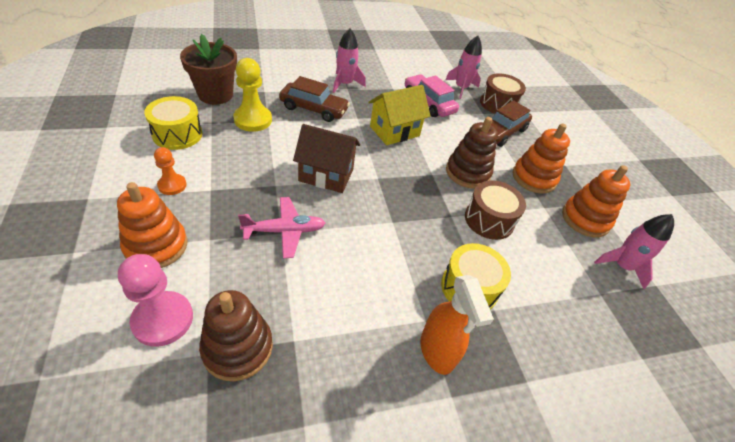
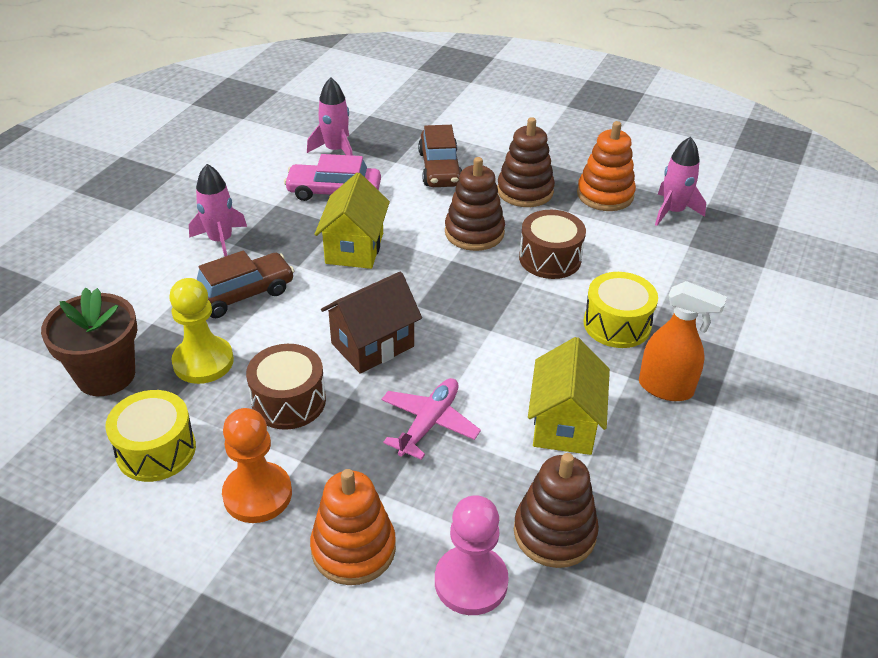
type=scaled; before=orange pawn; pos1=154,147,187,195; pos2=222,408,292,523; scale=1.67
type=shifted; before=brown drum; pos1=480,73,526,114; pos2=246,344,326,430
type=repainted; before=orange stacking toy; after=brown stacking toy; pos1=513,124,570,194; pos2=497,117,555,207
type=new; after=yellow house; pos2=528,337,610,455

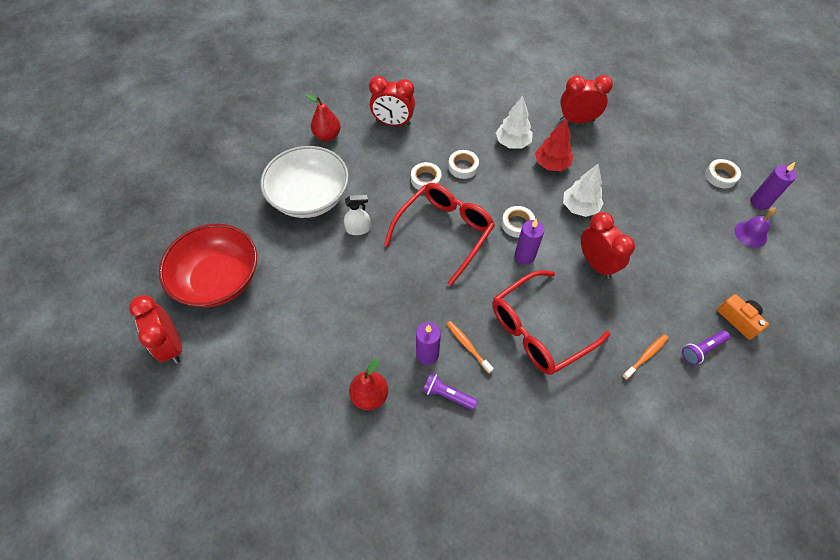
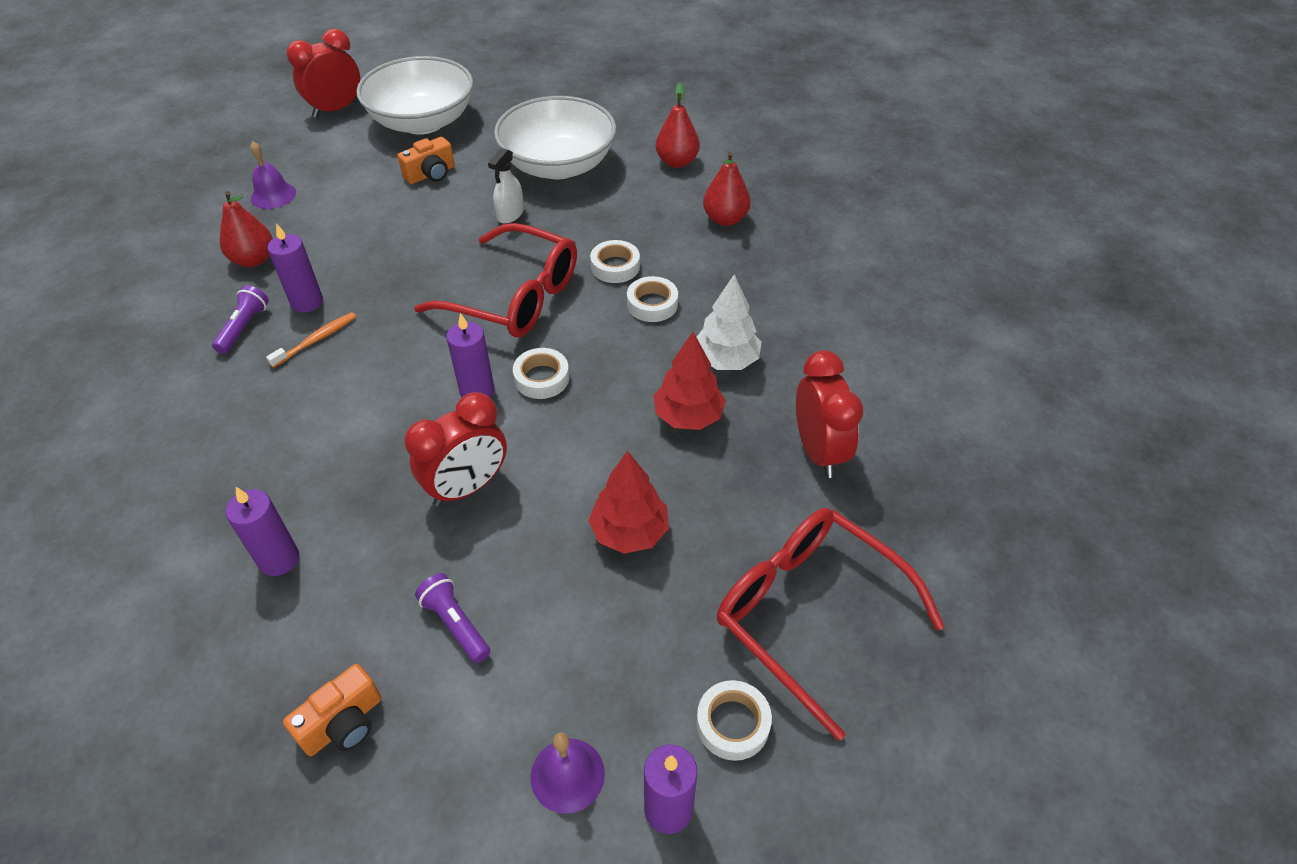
type=repainted; before=red bowl; after=white bowl; pos1=159,224,257,307; pos2=356,56,473,135
type=rotated; before=white spray bottle; pos1=344,195,371,235; pos2=488,148,524,224; turn=45
type=swapped; before=red clock; after=red pear; pos1=369,76,415,126; pos2=703,152,751,226
type=shifted; before=red glasses; pos1=492,270,610,375; pos2=717,508,945,741
type=gone; before=white tree; pos1=563,164,604,217
type=swapped; before=orange toothbrush; after=purple candle; pos1=622,334,669,380; pos2=225,487,299,576
type=shifted; before=purple flashlight; pos1=682,330,730,365; pos2=415,573,491,663
type=new; after=purple bell; pos2=250,142,296,209
type=new; after=orange camera; pos2=398,137,455,184
type=new; after=red tree; pos2=588,451,669,554

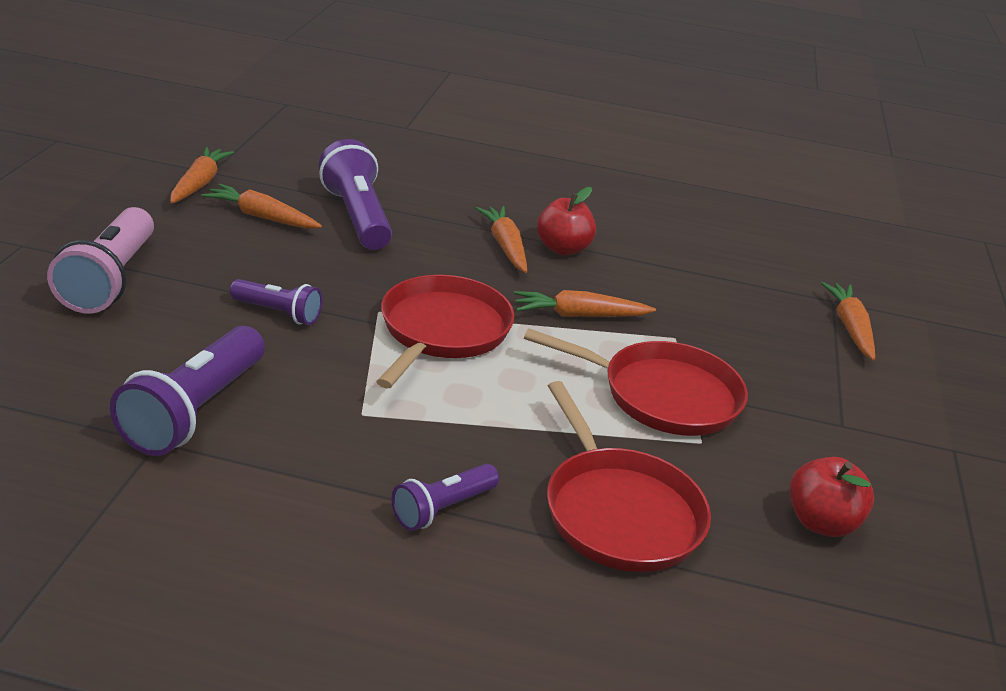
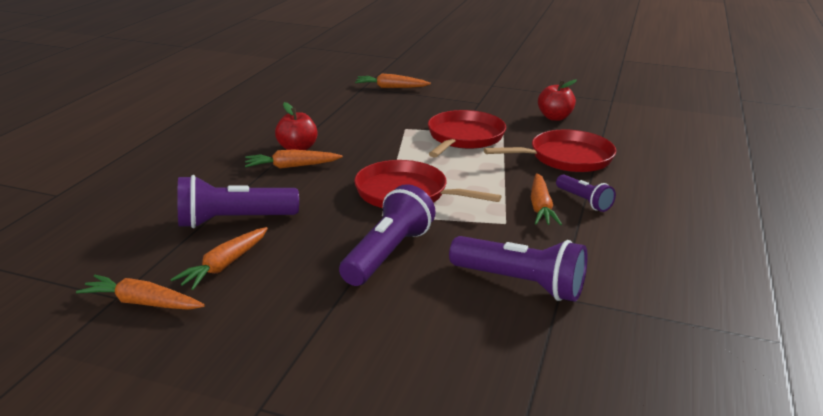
type=gone; before=pink flashlight; pos1=47,207,154,314
type=scaled; before=purple flashlight; pos1=230,279,323,325; pos2=339,184,436,286; scale=1.74
type=shifted; before=orange carrot; pos1=514,290,656,317; pos2=531,173,562,225

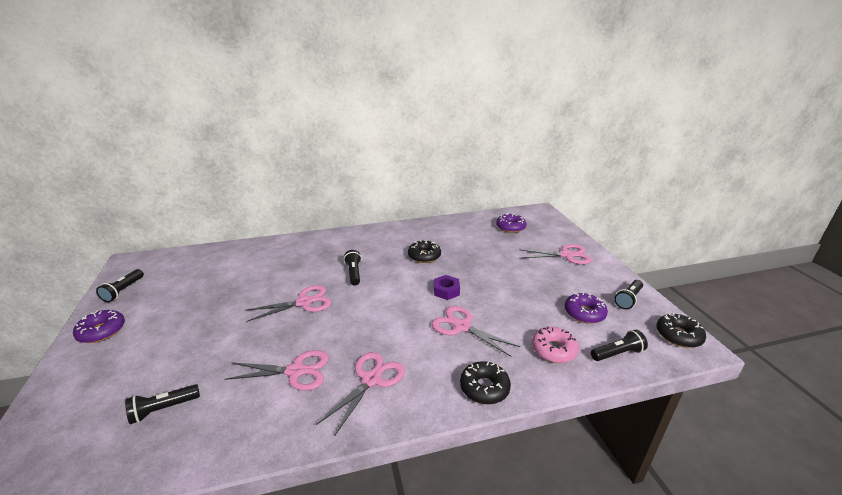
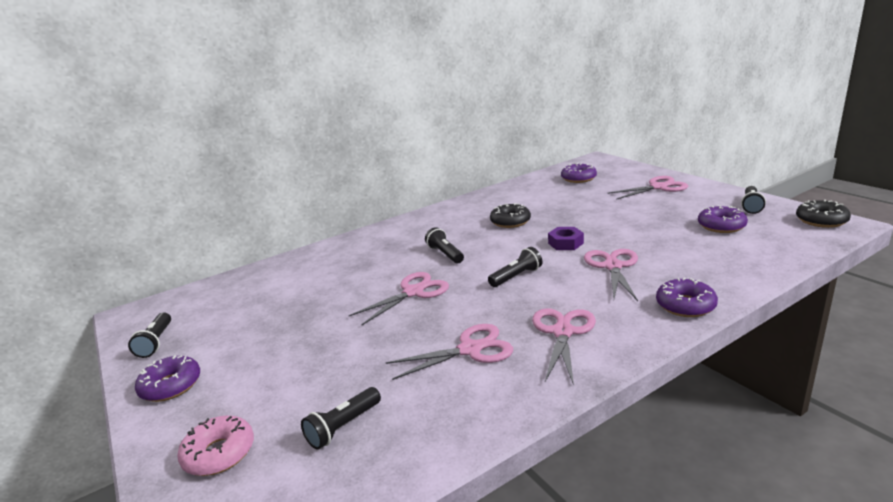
type=rotated; before=pink scissors; pos1=432,306,520,357; pos2=584,249,638,301; turn=75
type=repainted; before=black donut; after=purple donut; pos1=460,361,511,404; pos2=656,278,718,317
type=shifted; before=pink donut; pos1=532,326,579,363; pos2=177,416,254,476
type=shifted; before=black flashlight; pos1=591,330,648,361; pos2=488,247,542,287

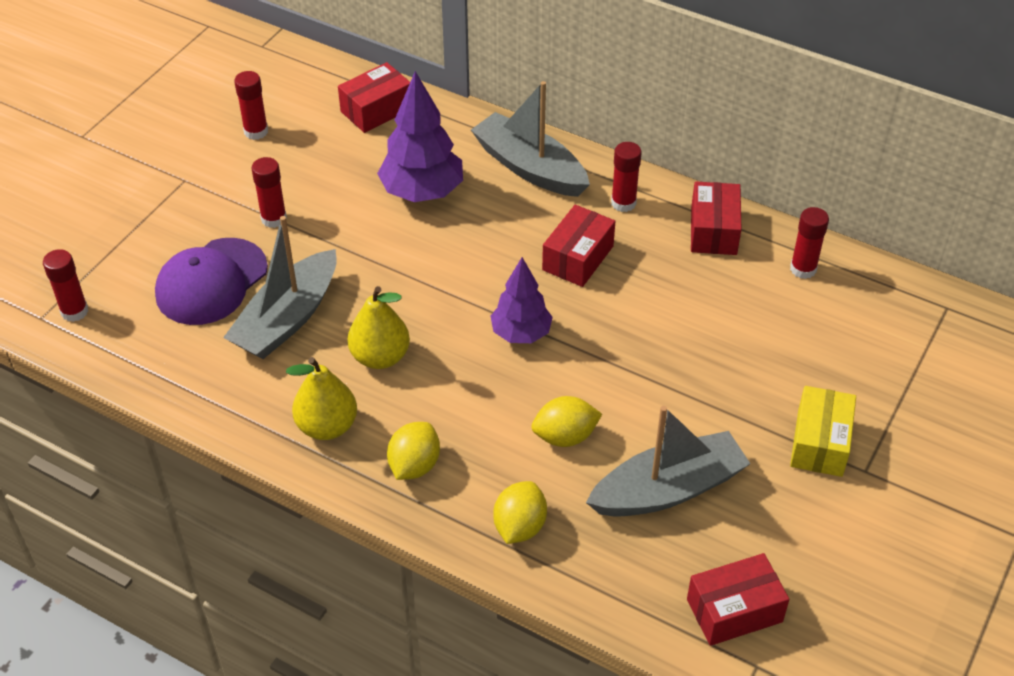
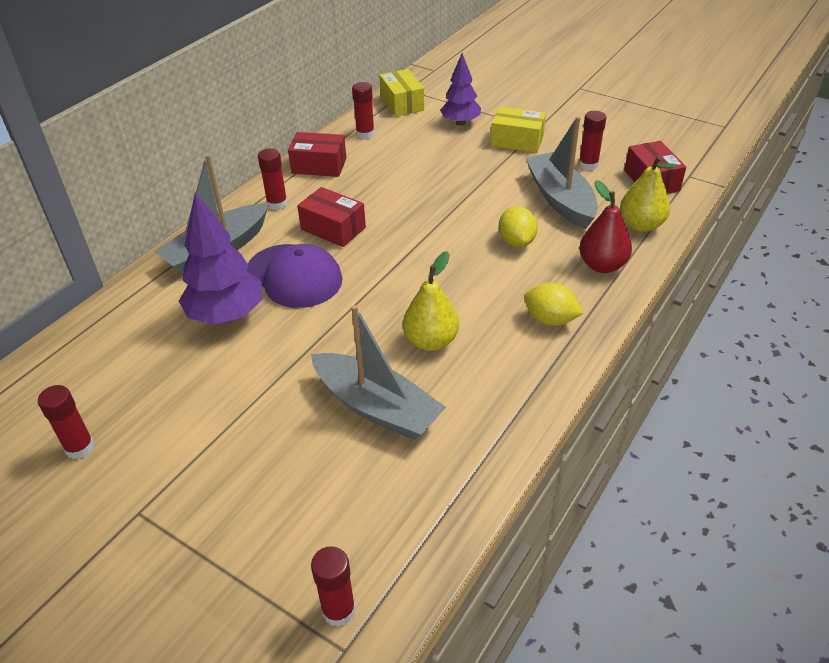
type=shifted; before=purple cap; pos1=155,238,268,325; pos2=246,244,342,308
type=shifted; before=red glue stick; pos1=251,157,287,228; pos2=579,111,606,171
type=shifted; before=yellow pear; pos1=286,357,357,440; pos2=620,156,677,232
type=gone; before=red box; pos1=338,62,410,133
type=shifted; before=purple tree; pos1=491,257,553,343; pos2=440,53,481,126
type=swapped; before=yellow lemon; after=red pear; pos1=493,481,547,544; pos2=579,180,632,273
type=new; after=yellow box; pos2=380,69,424,117

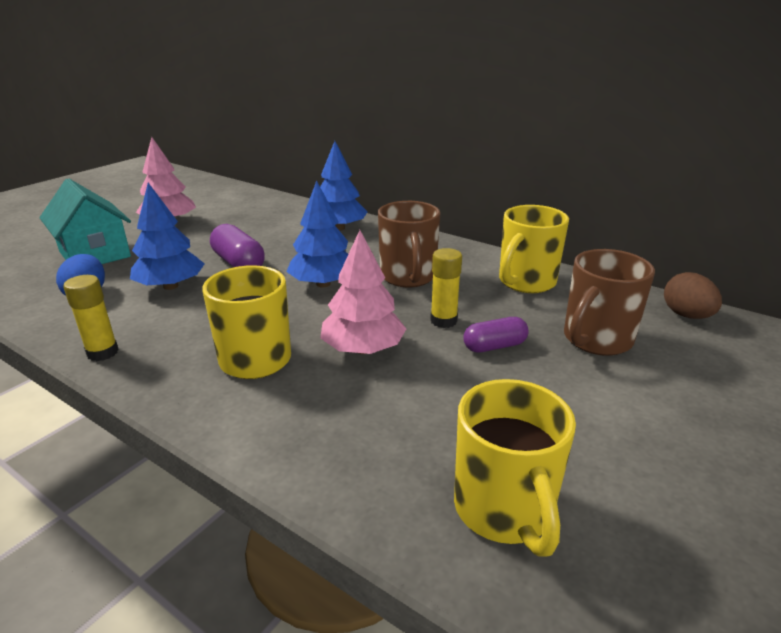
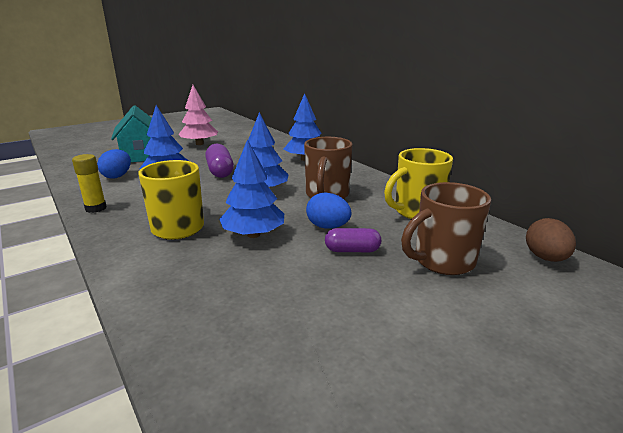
type=repainted; before=pink tree; after=blue tree; pos1=320,230,406,354; pos2=219,139,284,238
type=swapped; before=yellow glue stick; after=blue egg; pos1=430,248,462,328; pos2=306,192,351,229
type=gone; before=yellow mug; pos1=454,379,576,556

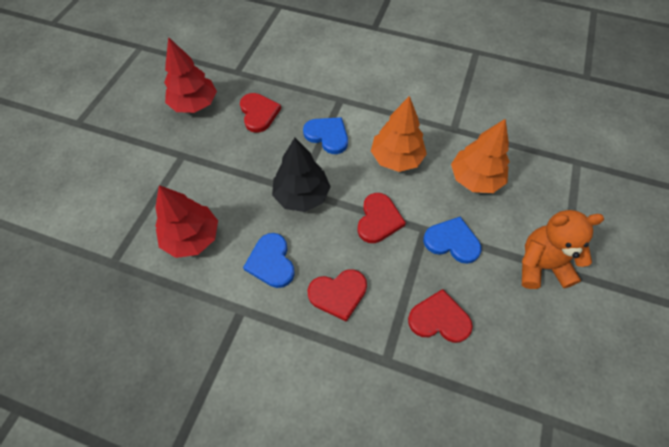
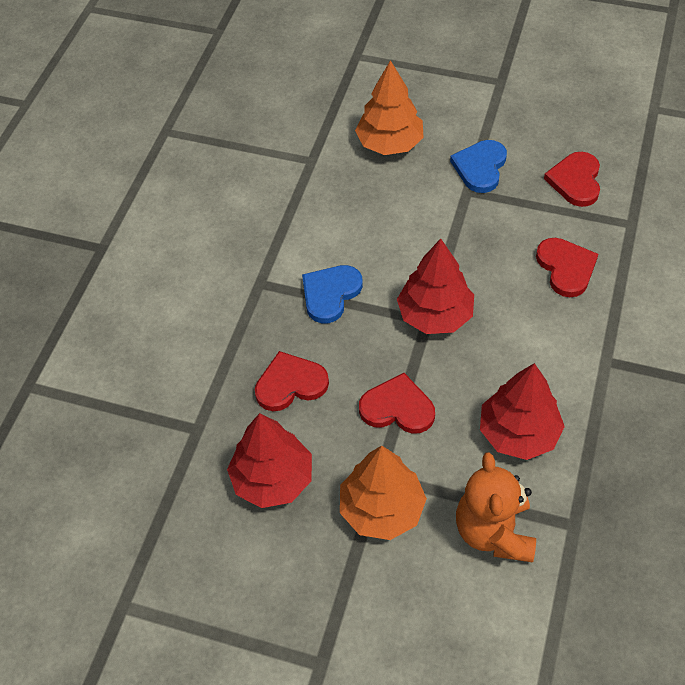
type=gone; before=blue heart; pos1=243,233,295,288
type=repainted; before=black tree; after=red tree; pos1=272,138,331,212; pos2=397,239,474,334
type=shifted; before=red heart; pos1=358,193,406,243; pos2=359,373,435,434
type=shifted; before=orange tree; pos1=371,96,427,172; pos2=340,446,427,540
type=shifted; before=orange teddy bear; pos1=522,210,604,289; pos2=456,452,536,563

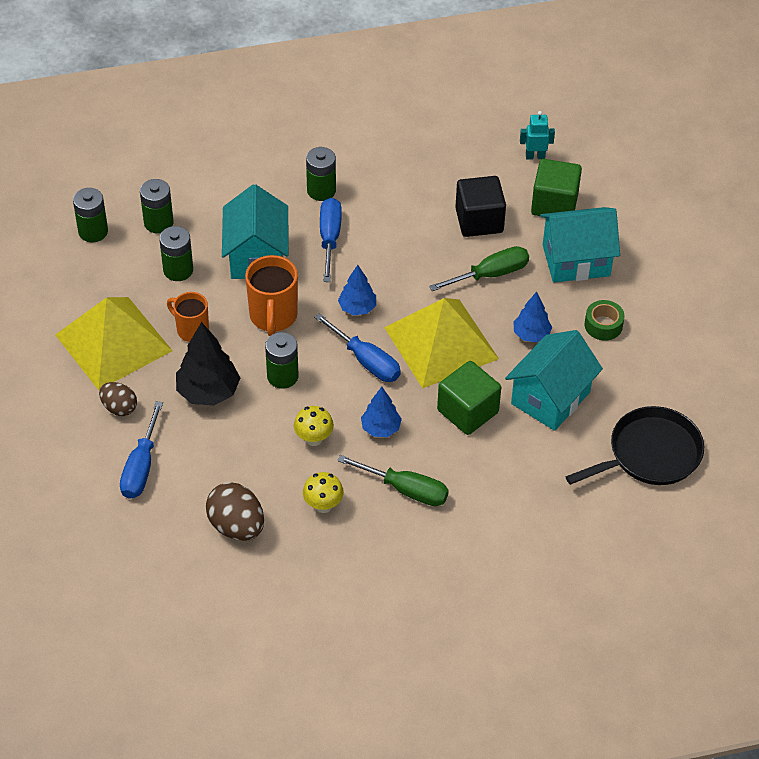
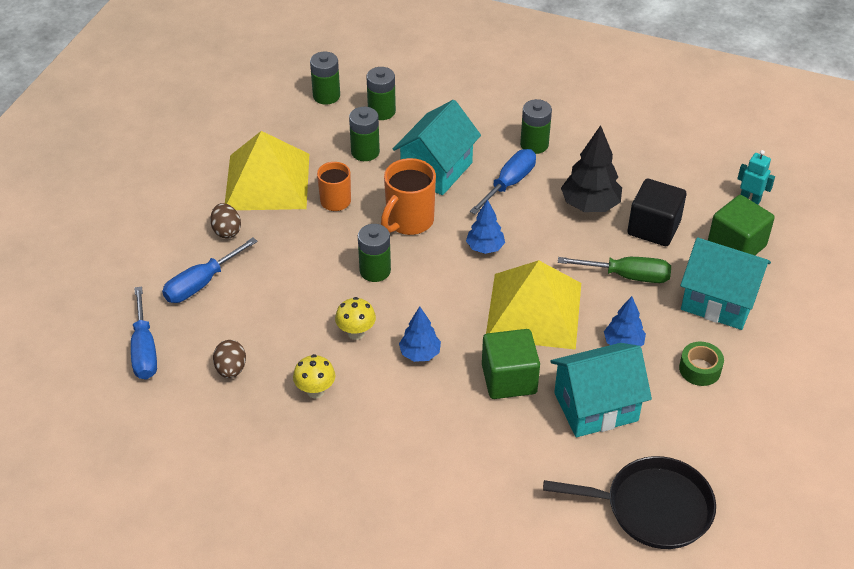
type=shifted; before=black tree; pos1=176,322,240,406; pos2=561,125,622,212
type=scaled; before=brown egg; pos1=206,482,264,541; pos2=213,340,246,378; scale=0.63
type=shifted; before=blue screwdriver; pos1=314,313,401,382; pos2=131,286,157,380
type=gone; before=green screwdriver; pos1=337,455,449,506

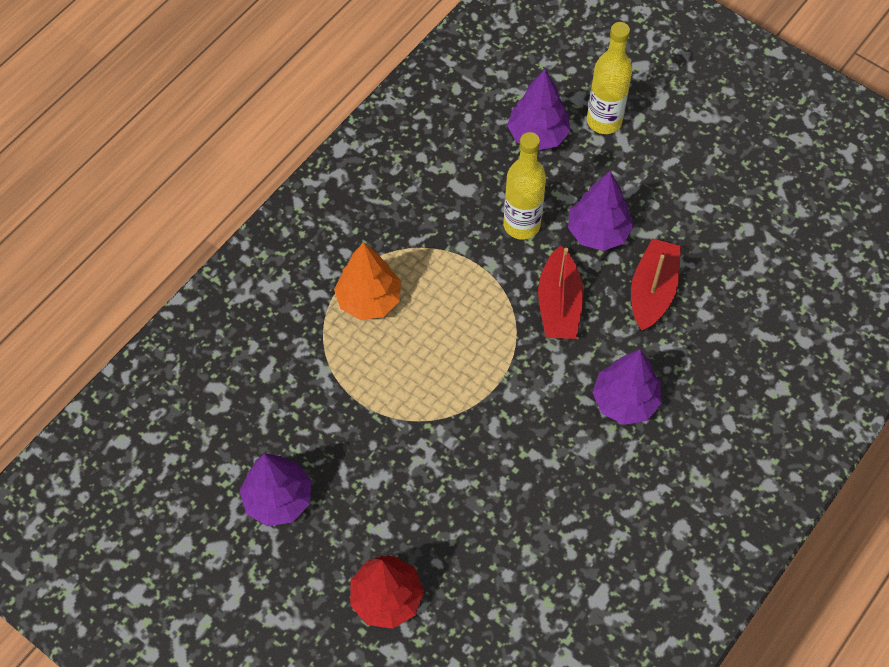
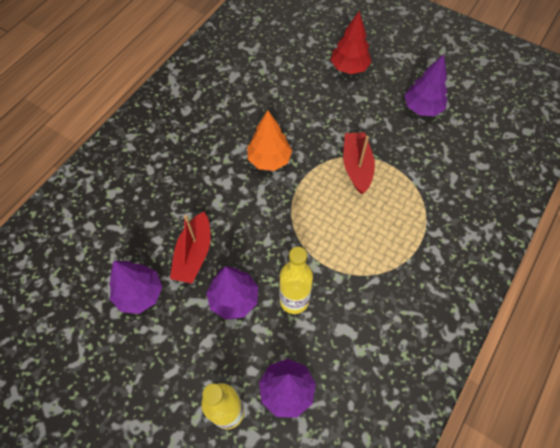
type=shifted; before=orange tree; pos1=334,242,401,320; pos2=247,110,292,171
type=shifted; before=red boat; pos1=538,245,584,339; pos2=343,132,375,194
type=shifted; before=purple tree; pos1=592,349,662,425; pos2=109,261,162,314

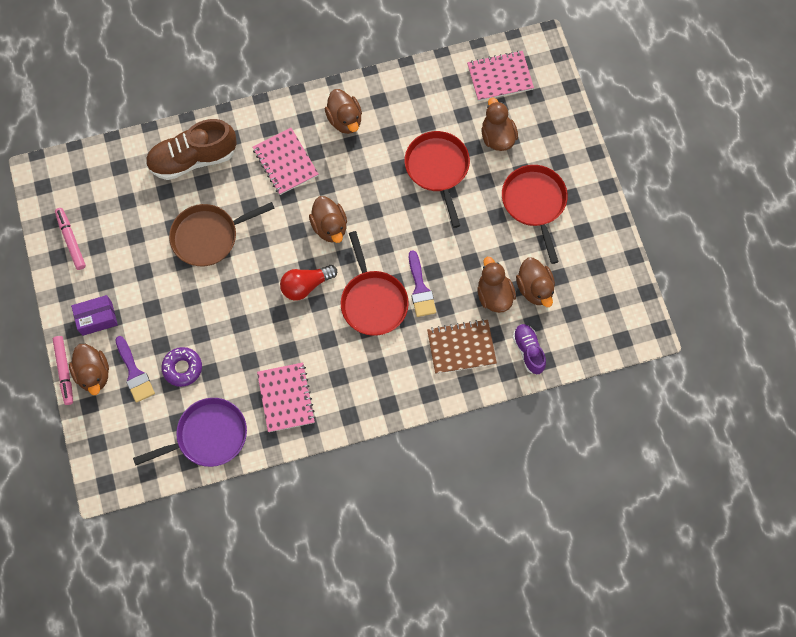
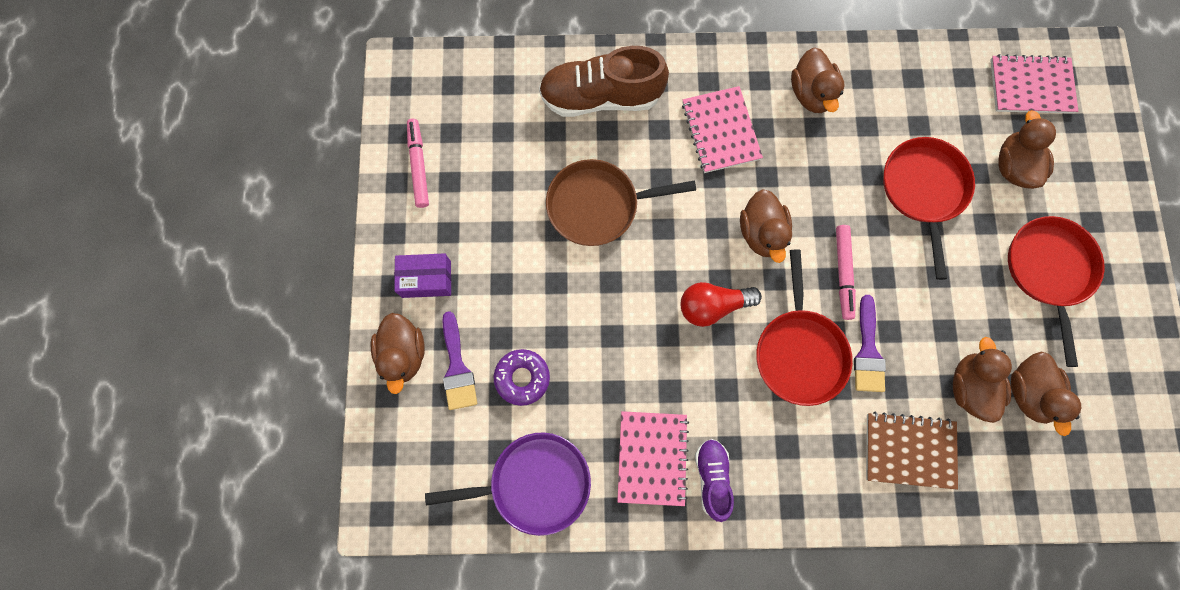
type=shifted; before=pink marker; pos1=53,336,73,405; pos2=836,225,856,320
type=shifted; before=purple shoe; pos1=513,324,546,374; pos2=695,439,734,522

